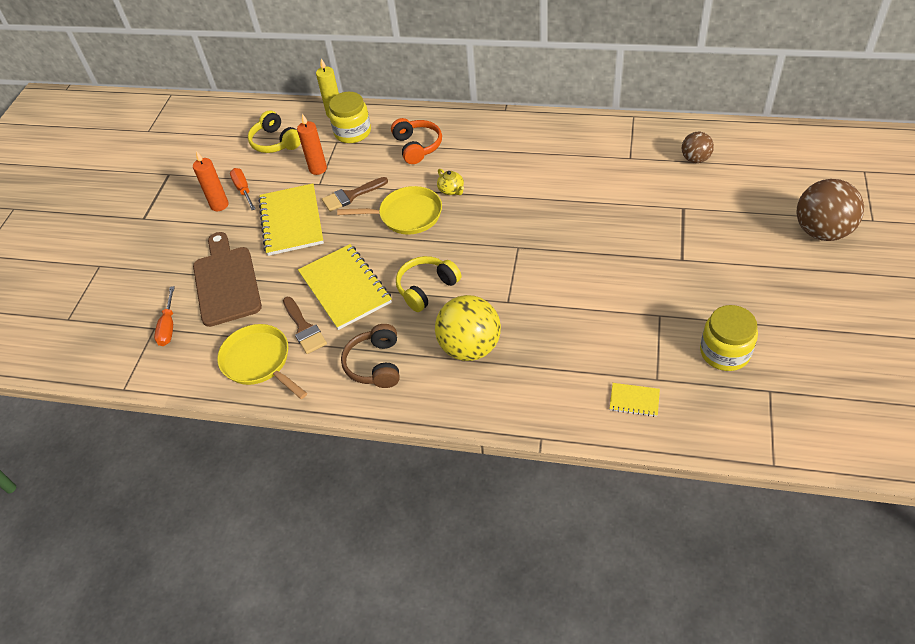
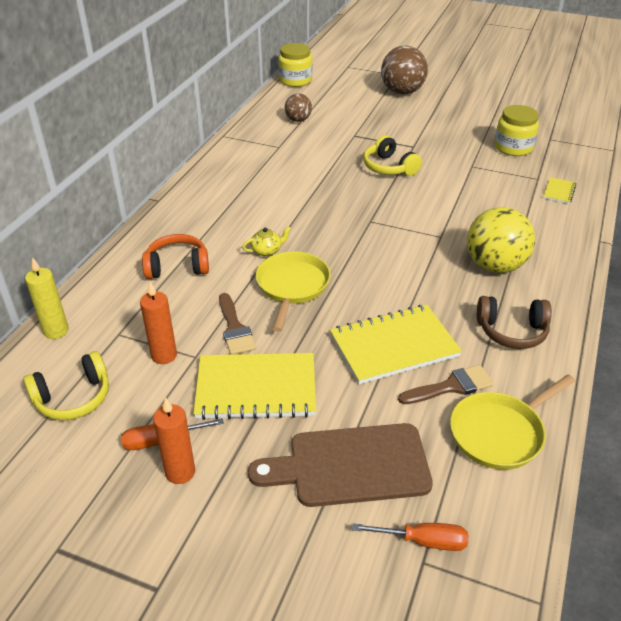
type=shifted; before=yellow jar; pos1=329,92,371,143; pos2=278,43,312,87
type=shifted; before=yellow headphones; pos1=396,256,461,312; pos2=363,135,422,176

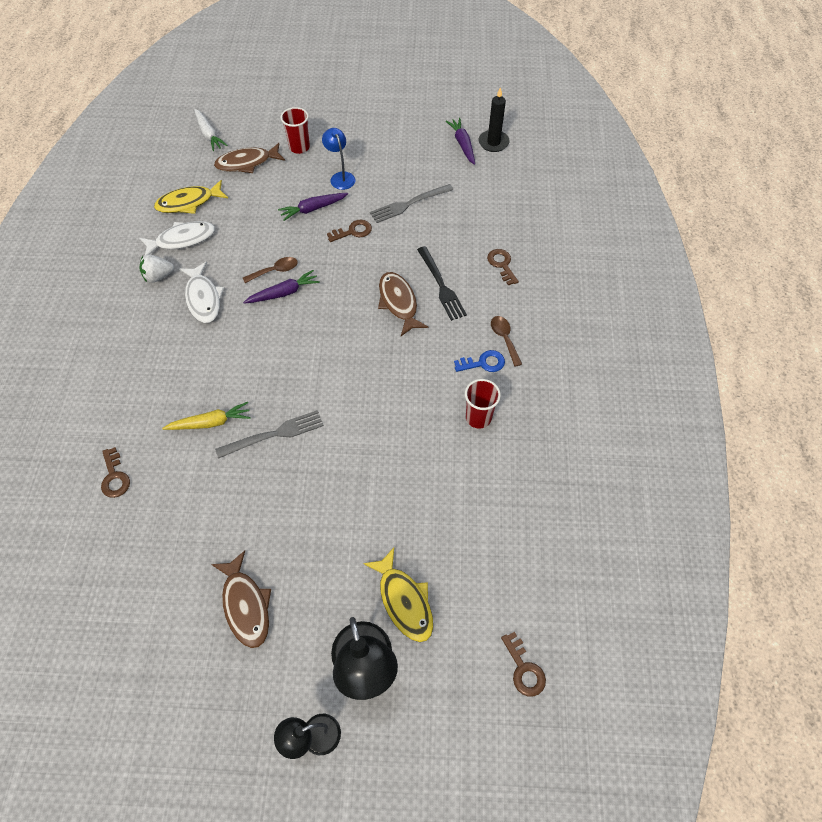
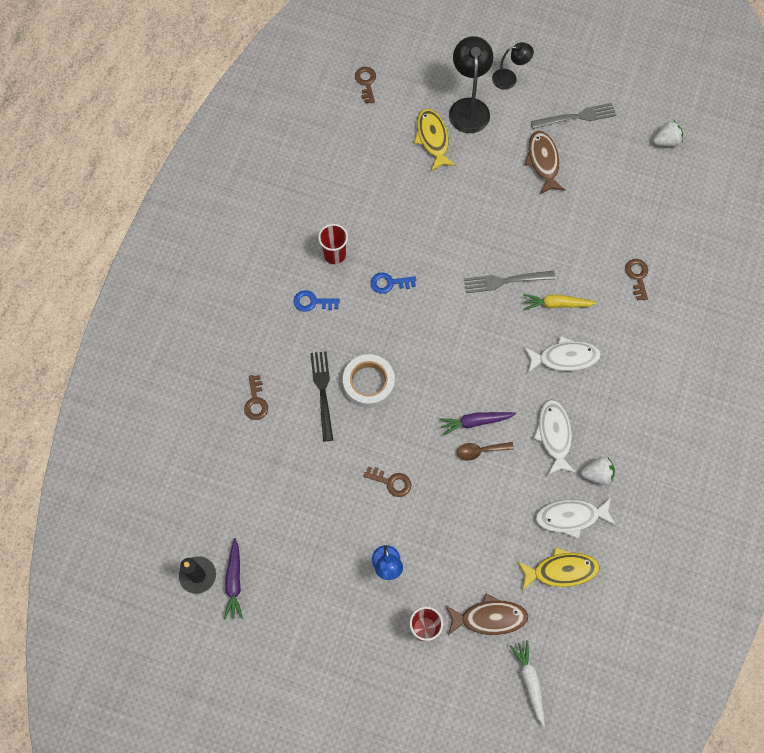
type=gone; before=purple carrot; pos1=278,193,348,221
type=rotated; before=brown key; pos1=327,220,372,242; pos2=364,466,411,497; turn=-150
type=shifted; before=grey fork; pos1=370,184,453,223; pos2=531,103,616,129
type=swapped; before=brown fish; after=white tape; pos1=378,272,428,336; pos2=343,354,395,408
type=gone; before=brown spoon; pos1=491,316,522,367
type=new; after=blue key; pos2=371,272,416,294
type=new; after=white fish; pos2=524,336,601,373
type=new; after=white strawberry; pos2=653,121,683,146

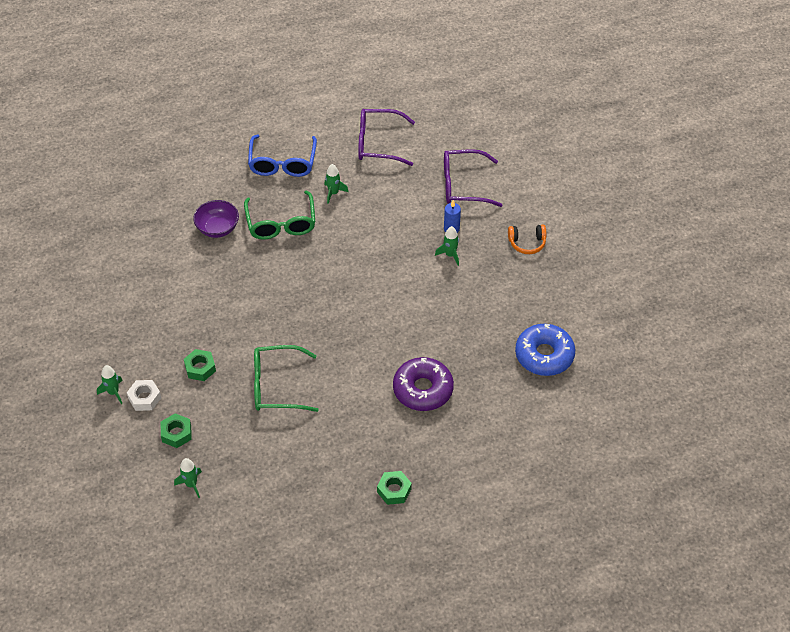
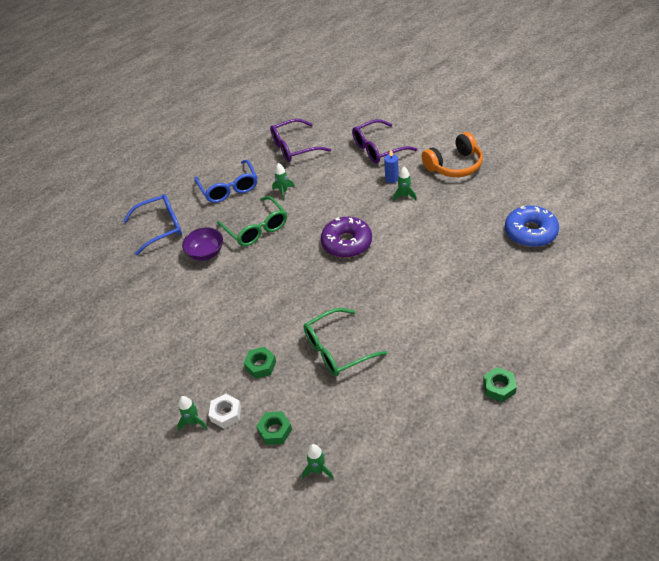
type=shifted; before=purple donut; pos1=393,357,454,411; pos2=321,217,372,258
type=scaled; before=orange headphones; pos1=508,225,546,254; pos2=422,132,483,177; scale=1.73
type=new; after=blue glasses; pos2=123,194,182,256

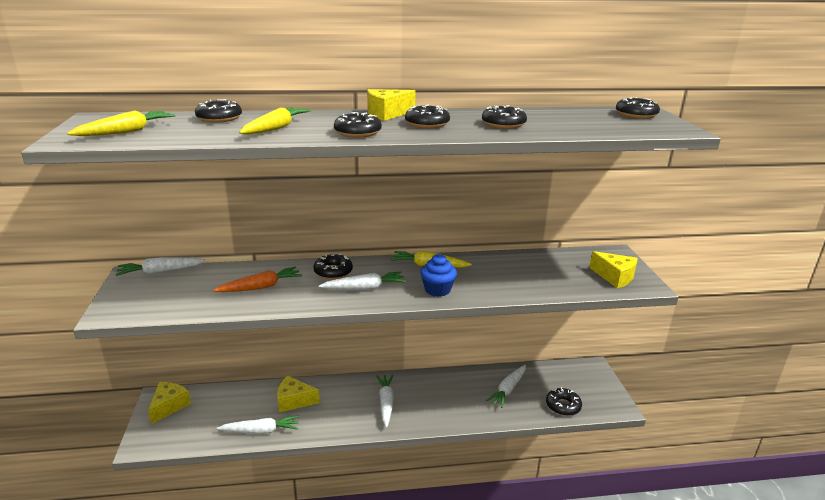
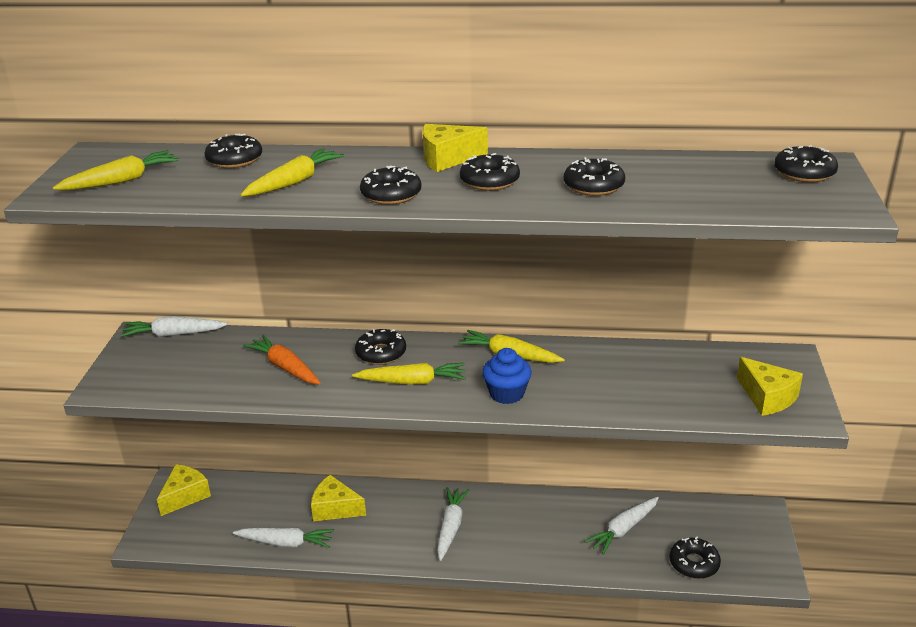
type=rotated; before=orange carrot; pos1=213,267,302,292; pos2=243,335,321,384; turn=-120
type=repainted; before=white carrot; after=yellow carrot; pos1=318,272,406,290; pos2=352,363,466,385

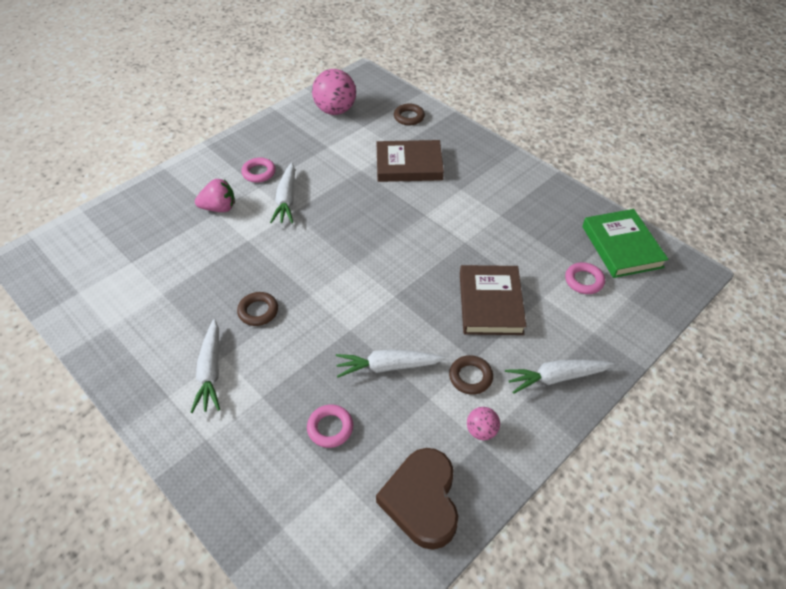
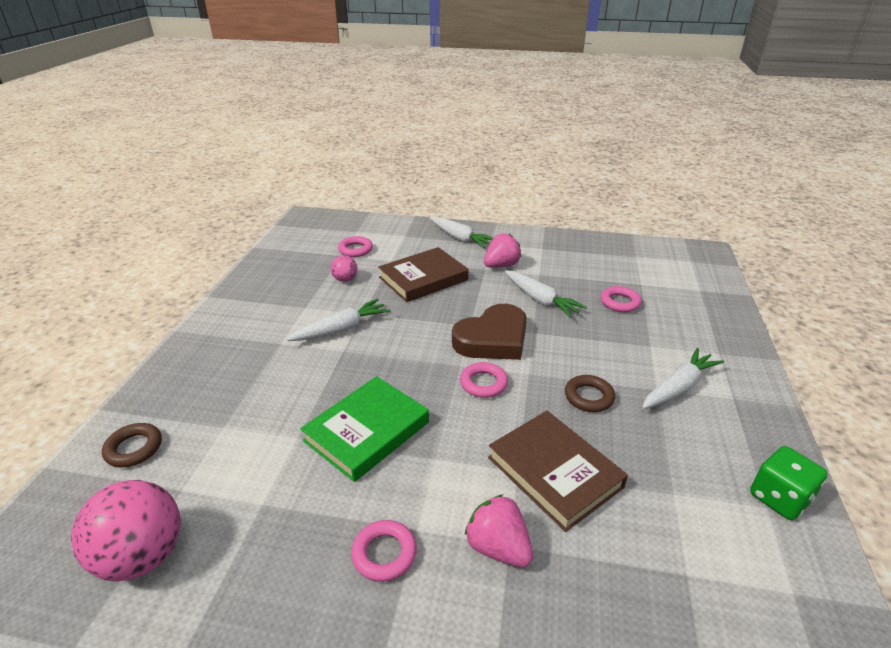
type=shifted; before=white carrot; pos1=270,163,295,223; pos2=286,299,390,341
type=shifted; before=brown book; pos1=376,140,444,182; pos2=488,411,628,532
type=shifted; before=brown heart; pos1=376,448,458,550; pos2=452,304,527,360
type=swapped; before=brown ring; after=pink strawberry; pos1=449,355,493,395; pos2=484,234,521,268
type=shifted; before=pink ball; pos1=467,407,500,440; pos2=331,255,357,282
type=shifted; before=green book; pos1=582,209,668,278; pos2=300,376,429,482
type=new; after=pink ring; pos2=460,362,508,398
type=new; after=green dice; pos2=750,446,828,520

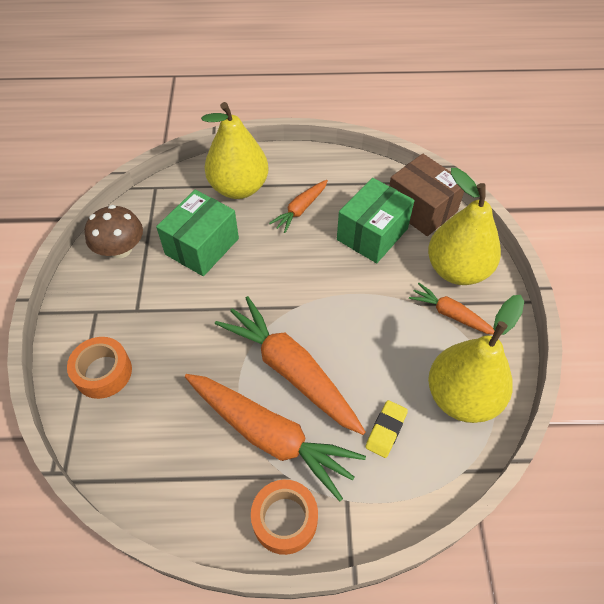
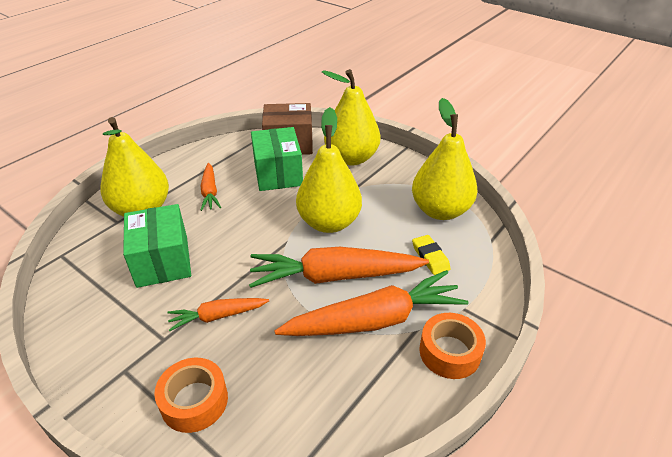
type=gone; before=brown mushroom; pos1=84,205,143,258
type=shifted; before=orange carrot; pos1=409,283,495,335; pos2=167,298,269,331
type=new; after=yellow pear; pos2=296,107,362,233

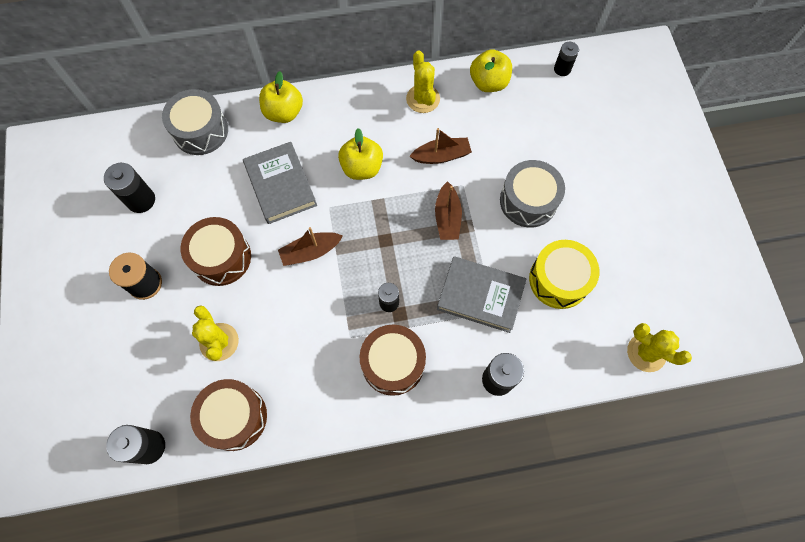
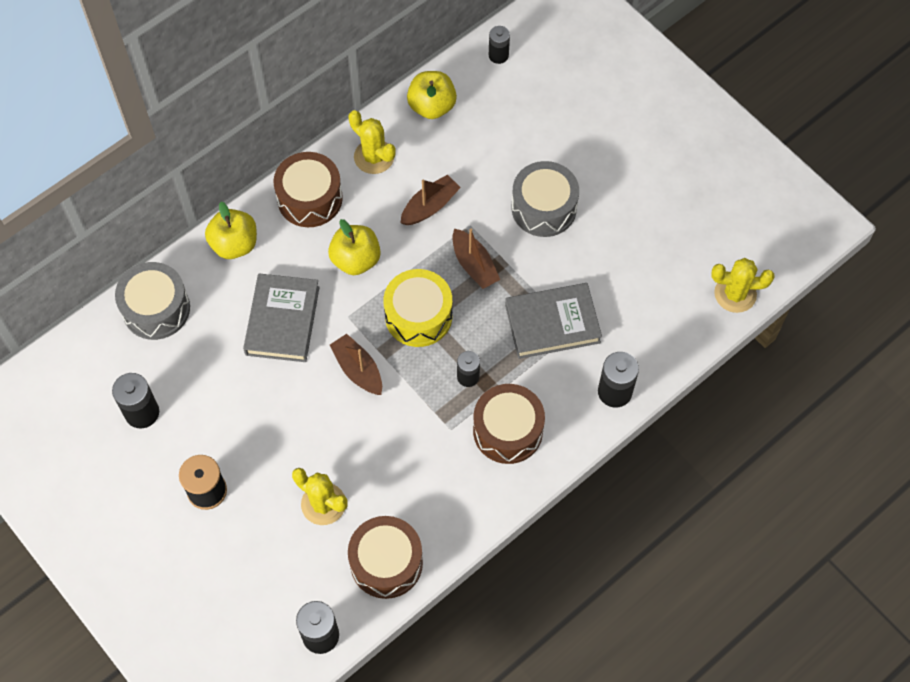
type=shifted; before=brown drum; pos1=181,217,251,286; pos2=274,152,343,227
type=rotated; before=grey book; pos1=243,142,317,224; pos2=243,273,320,362; turn=60
type=rotated; before=brown boat; pos1=278,227,343,266; pos2=330,334,382,395; turn=105
type=shifted; before=yellow drum; pos1=529,240,599,309; pos2=383,269,452,347

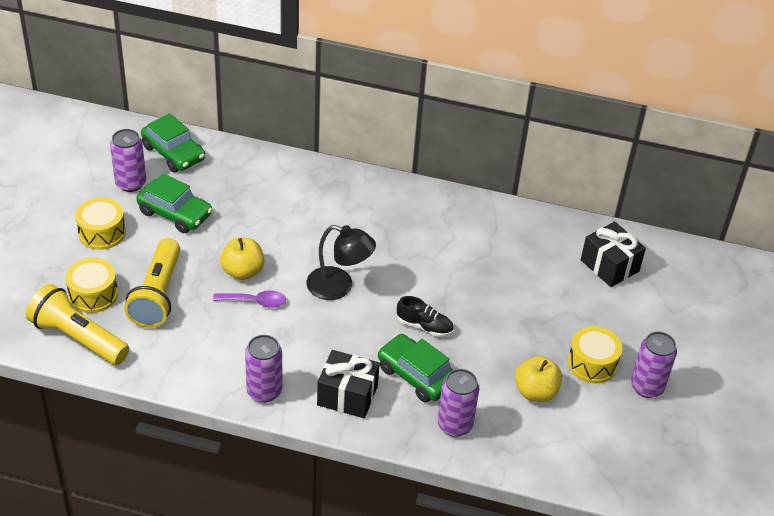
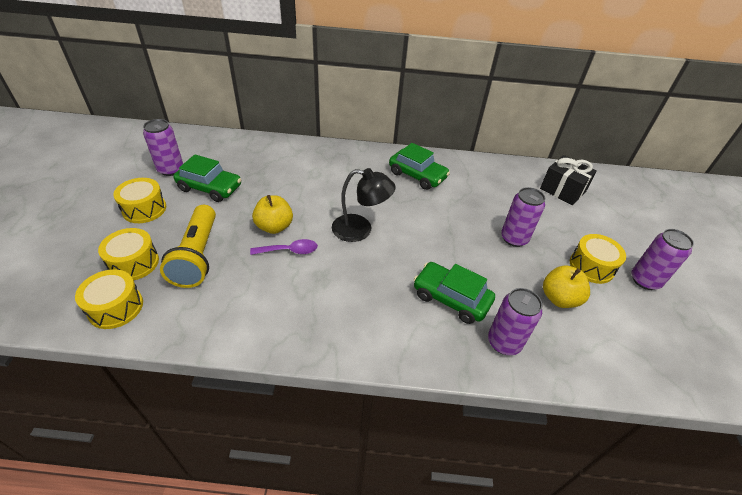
type=swapped; before=yellow flashlight; after=yellow drum; pos1=26,284,129,365; pos2=75,269,143,329
type=shifted; before=green car; pos1=141,113,205,172; pos2=389,143,450,190
type=shifted; before=purple can; pos1=245,335,283,403; pos2=501,187,545,247
type=gone; before=black gift; pos1=317,350,380,418
type=gone; before=black shoe; pos1=397,296,454,337

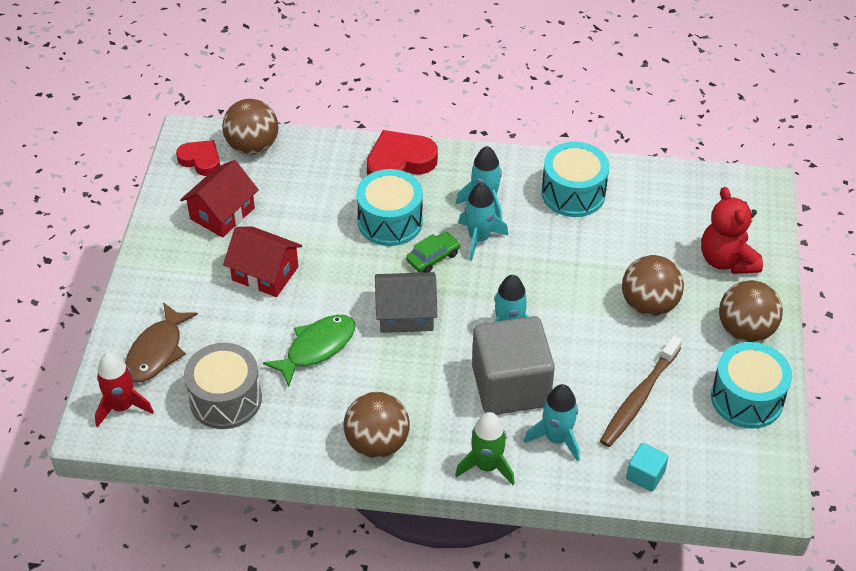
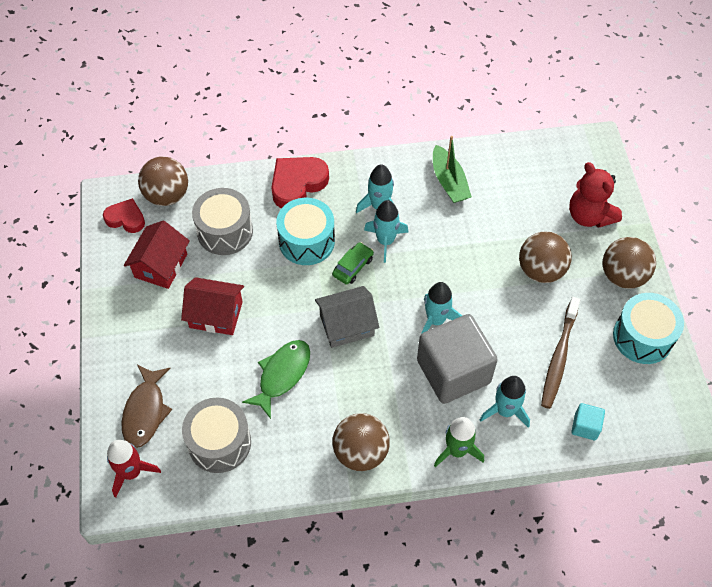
type=swapped; before=turquoise drum; after=green boat; pos1=542,142,609,217; pos2=433,136,472,203
type=new; after=grey drum; pos2=192,188,253,255

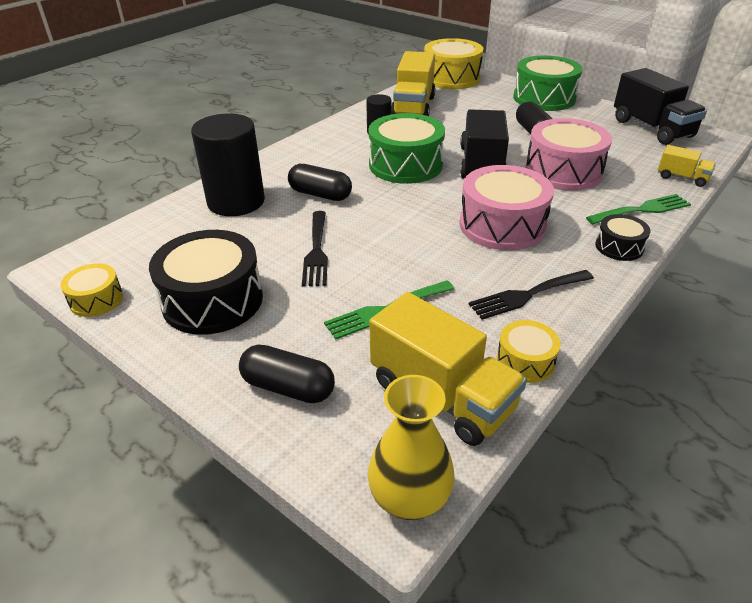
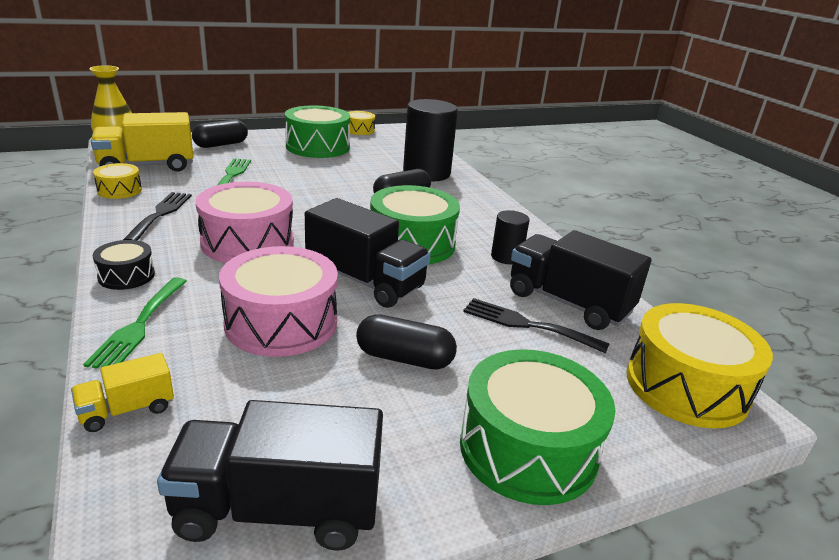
type=repainted; before=black drum; after=green drum; pos1=149,230,263,335; pos2=285,105,350,158
type=shifted; before=black fork; pos1=302,211,328,286; pos2=463,298,609,353
type=repainted; before=yellow truck; after=black truck; pos1=391,51,435,116; pos2=510,230,652,330

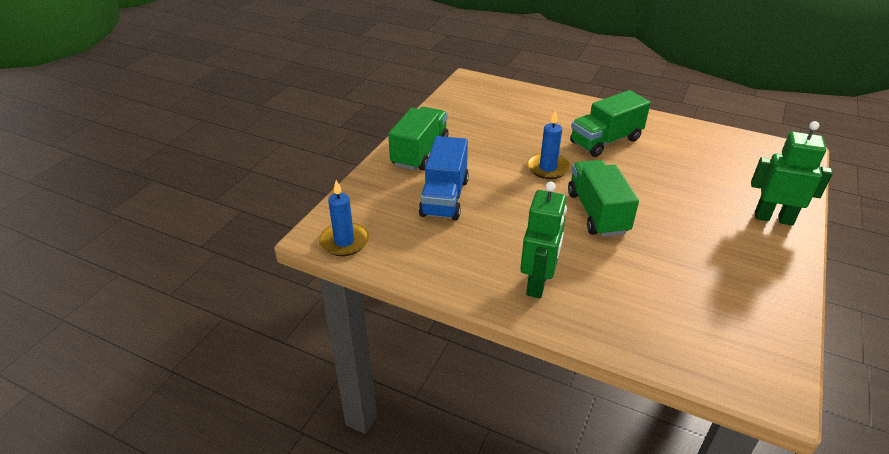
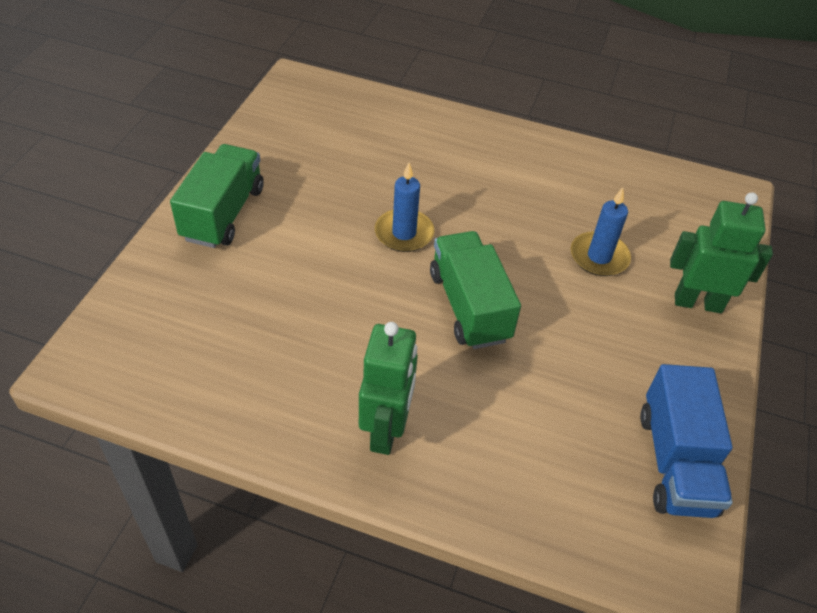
type=shifted; before=blue candle; pos1=319,180,369,256; pos2=571,188,631,276
type=shifted; before=blue truck; pos1=419,136,469,220; pos2=640,364,733,518
type=gone; before=green truck; pos1=570,90,651,157

